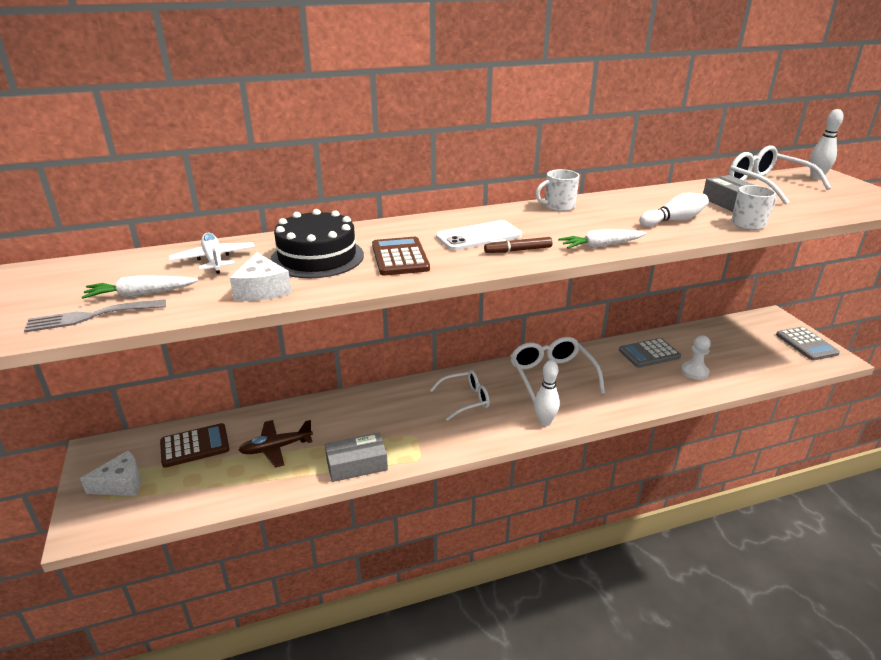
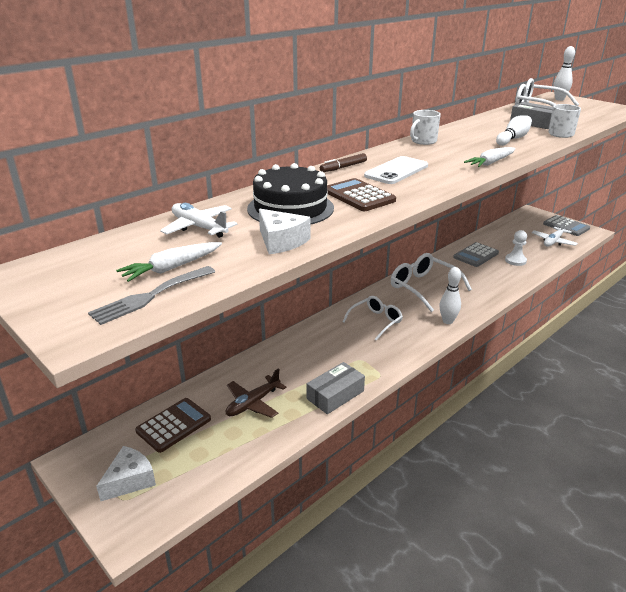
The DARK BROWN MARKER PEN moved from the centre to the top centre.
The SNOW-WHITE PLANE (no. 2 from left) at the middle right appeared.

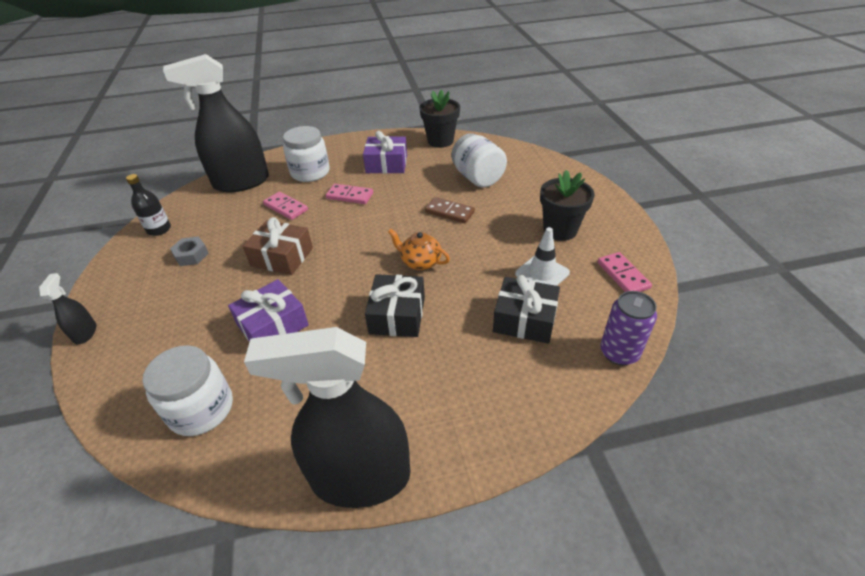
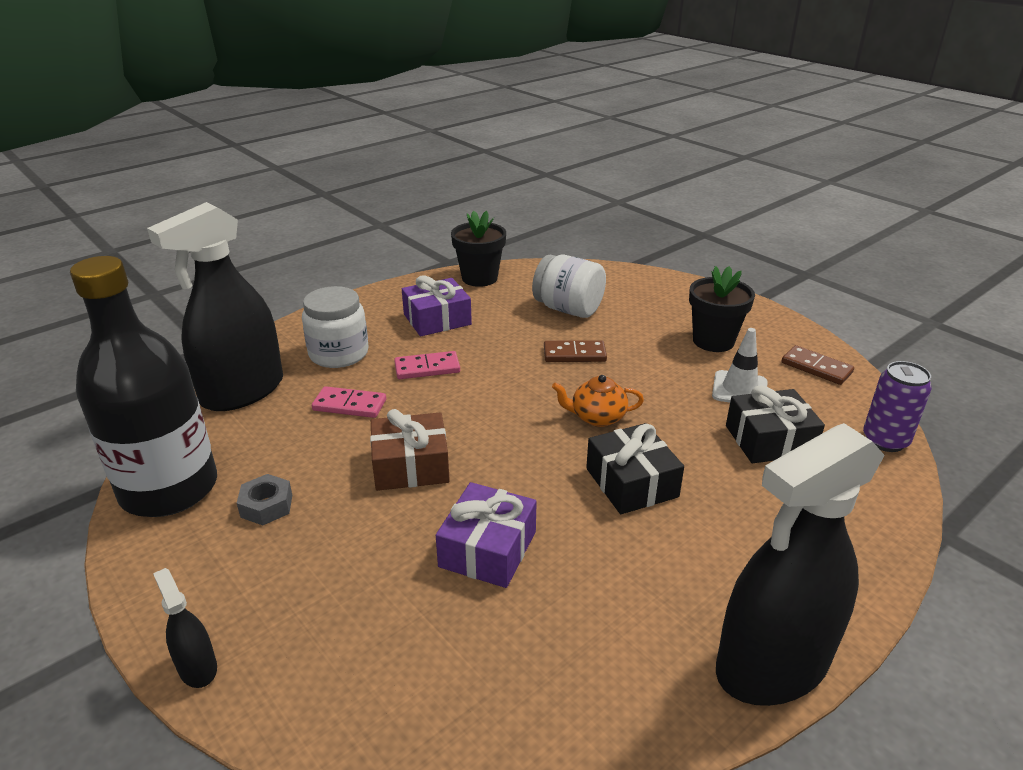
The EBONY DRINK BOTTLE at the middle left changed to 2.39 times the size.
The ROSE-PINK DOMINO TILE (no. 3 from left) at the middle right became the DARK BROWN DOMINO TILE (no. 2 from left) at the middle right.
The SNOW-WHITE JAM JAR (no. 1 from left) at the bottom left disappeared.

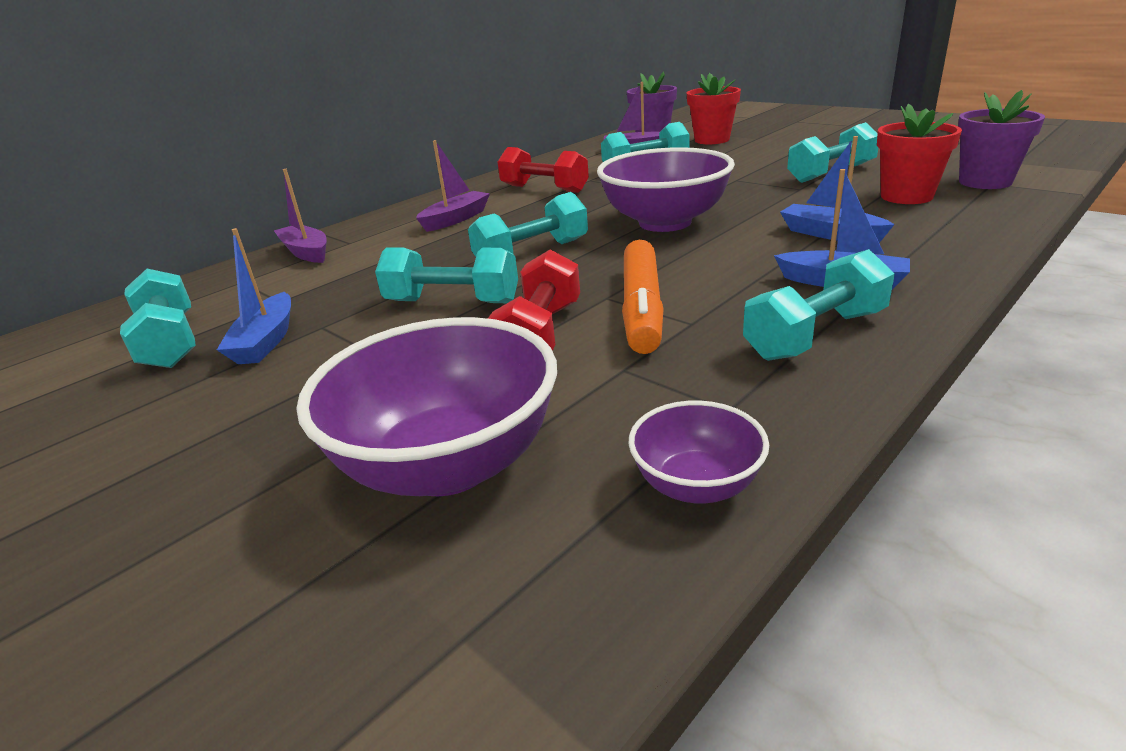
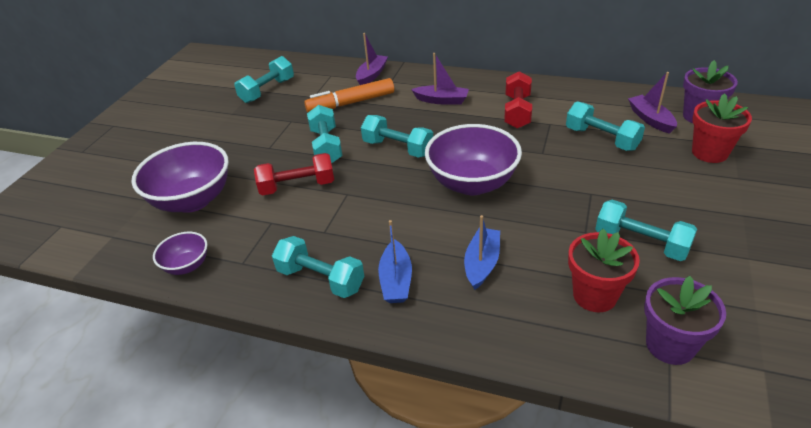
The ROYAL BLUE BOAT (no. 1 from left) at the middle left disappeared.
The BRIGHT ORANGE MARKER PEN moved from the centre to the top centre.

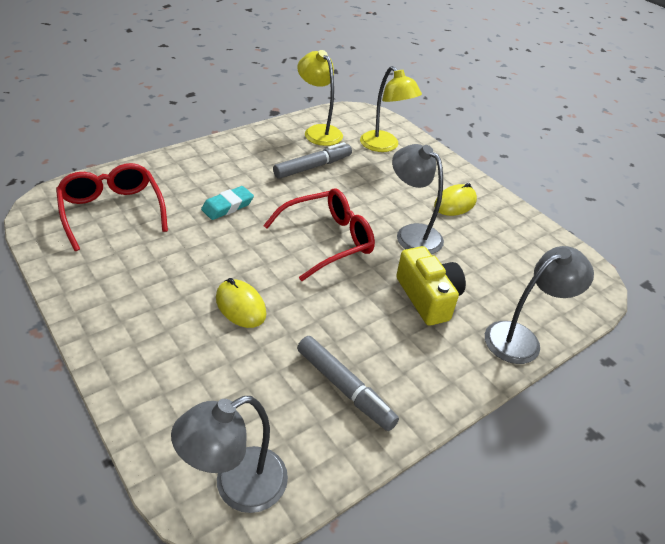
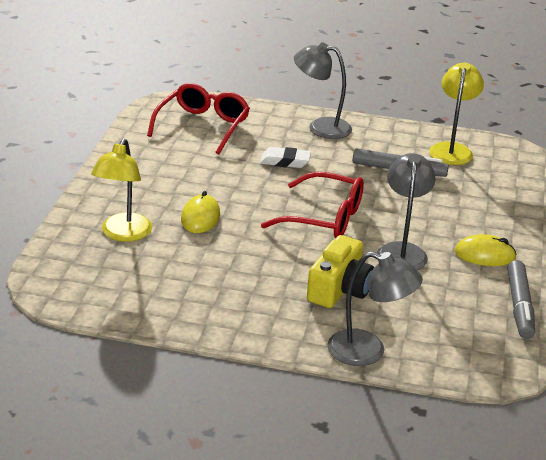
The YELLOW READING LAMP (no. 2 from left in the first image) moved from the top centre to the middle left.
The TEAL GUM ERASER at the centre became the SNOW-WHITE GUM ERASER at the centre.
The GRAY MARKER PEN (no. 2 from left) moved from the bottom centre to the middle right.
The GRAY READING LAMP (no. 1 from left) moved from the bottom centre to the top centre.

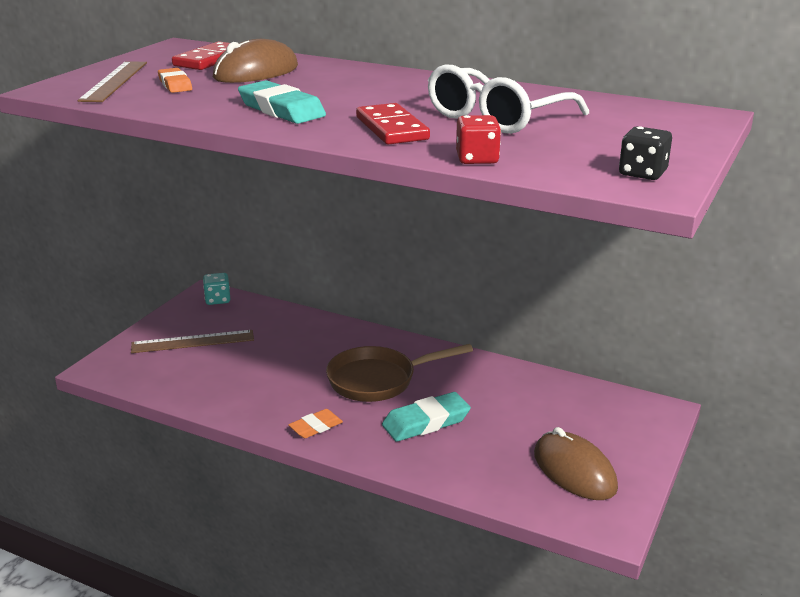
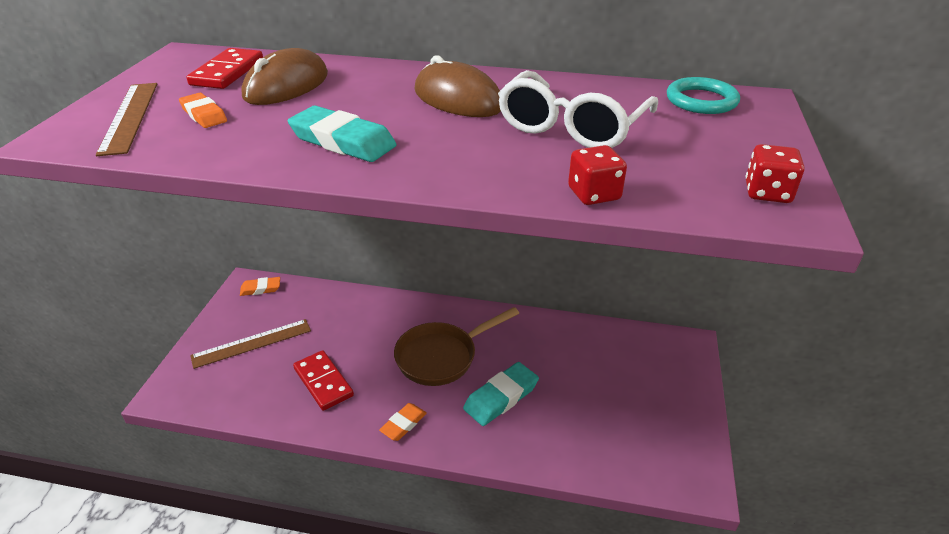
The RED DOMINO TILE (no. 2 from left) moved from the top centre to the bottom centre.
The EBONY GAME DIE at the top right became the RED GAME DIE (no. 2 from left) at the top right.
The TEAL GAME DIE at the middle left was replaced by the BRIGHT ORANGE GUM ERASER (no. 2 from left) at the middle left.
The DARK BROWN PC MOUSE (no. 2 from left) moved from the bottom right to the top centre.
The TEAL TORUS at the top right appeared.

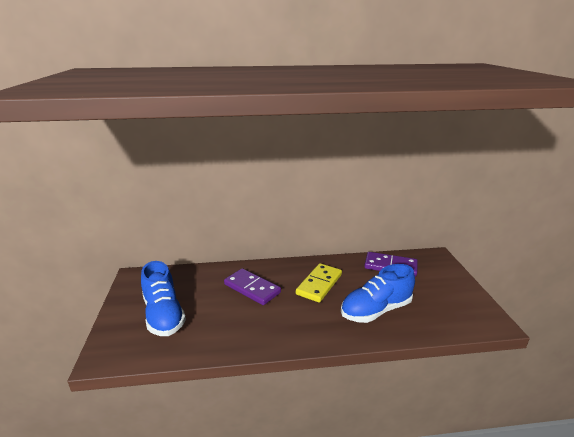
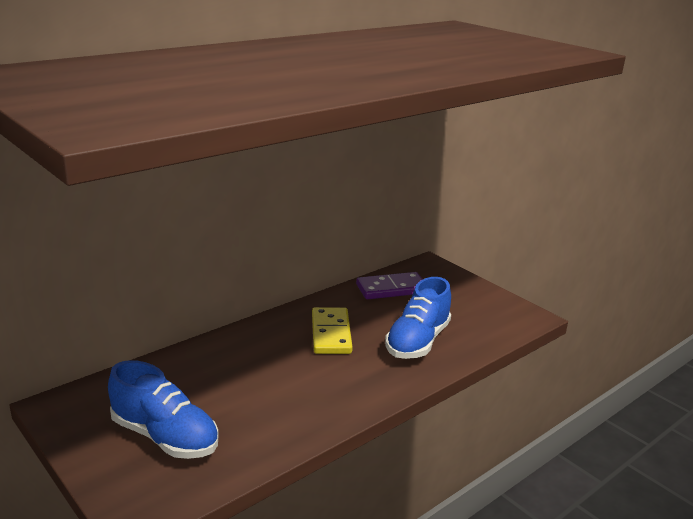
The ROYAL PURPLE DOMINO TILE (no. 1 from left) at the centre disappeared.

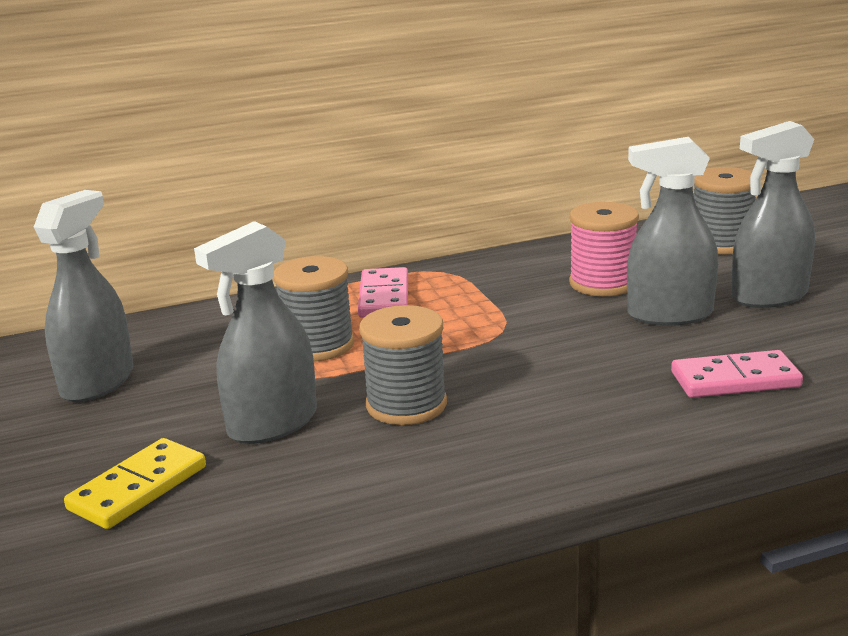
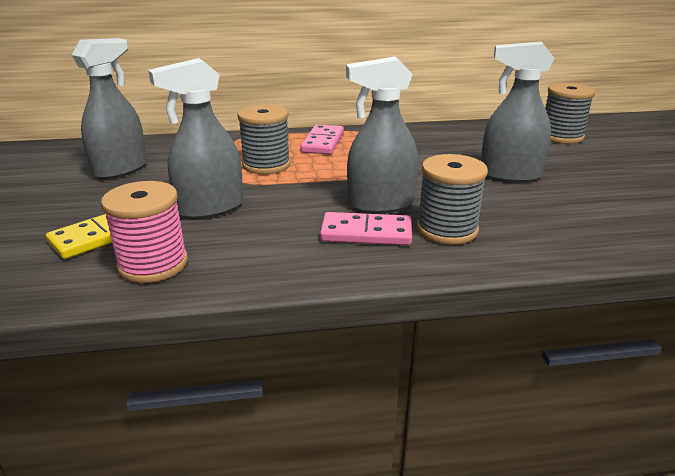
The GRAY SPRAY BOTTLE (no. 4 from left in the first image) moved from the middle right to the top centre.
The ROSE-PINK BOBBIN moved from the middle right to the middle left.
The GRAY BOBBIN (no. 2 from left) moved from the centre to the middle right.
The ROSE-PINK DOMINO TILE (no. 2 from left) moved from the middle right to the centre.

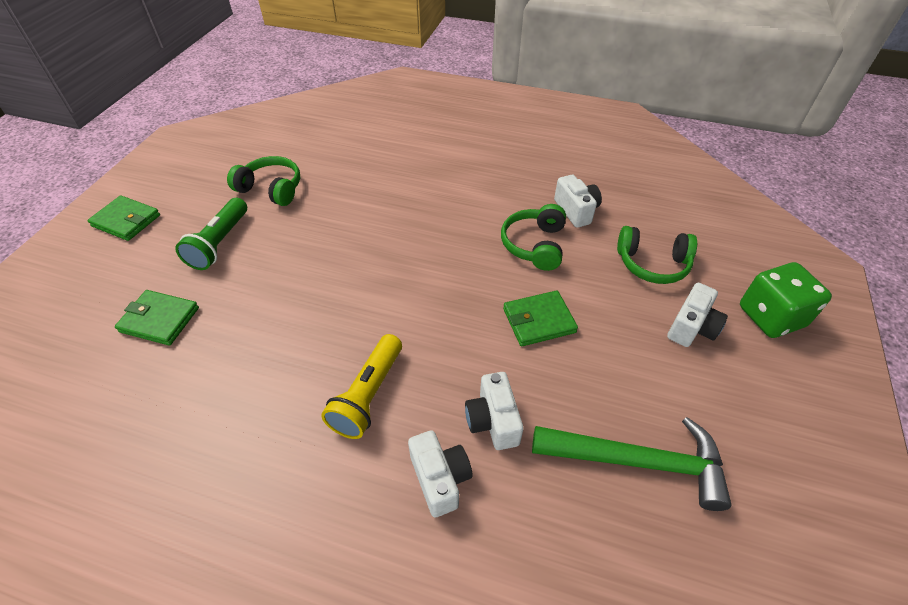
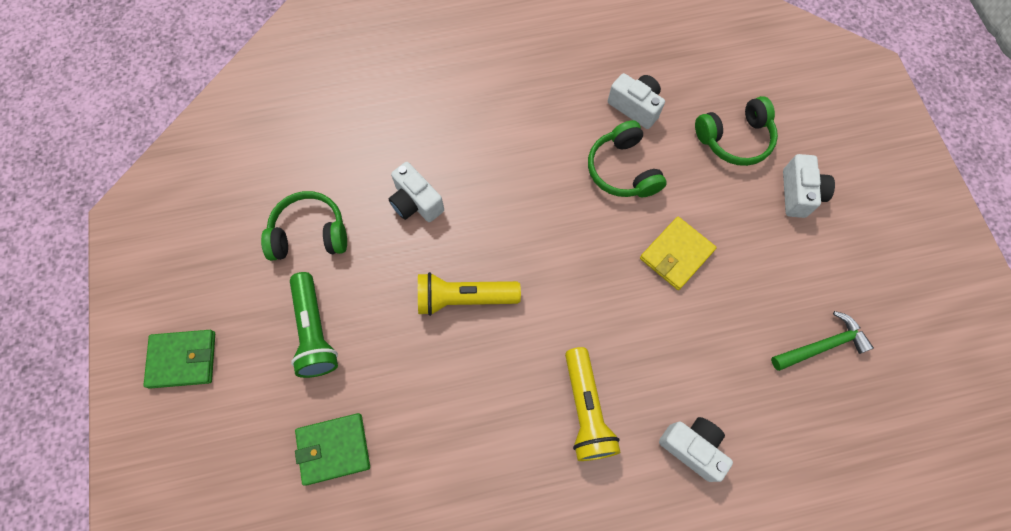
The GREEN GAME DIE at the middle right disappeared.
The GREEN BILLFOLD (no. 3 from left) at the centre became the YELLOW BILLFOLD at the middle right.
The SNOW-WHITE PHOTO CAMERA (no. 2 from left in the first image) moved from the bottom centre to the centre.
The GREEN HAMMER at the bottom right changed to 0.61 times the size.
The YELLOW FLASHLIGHT (no. 1 from left) at the centre appeared.

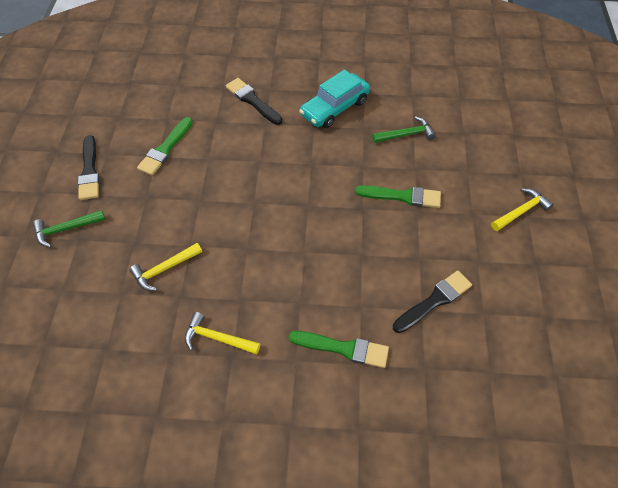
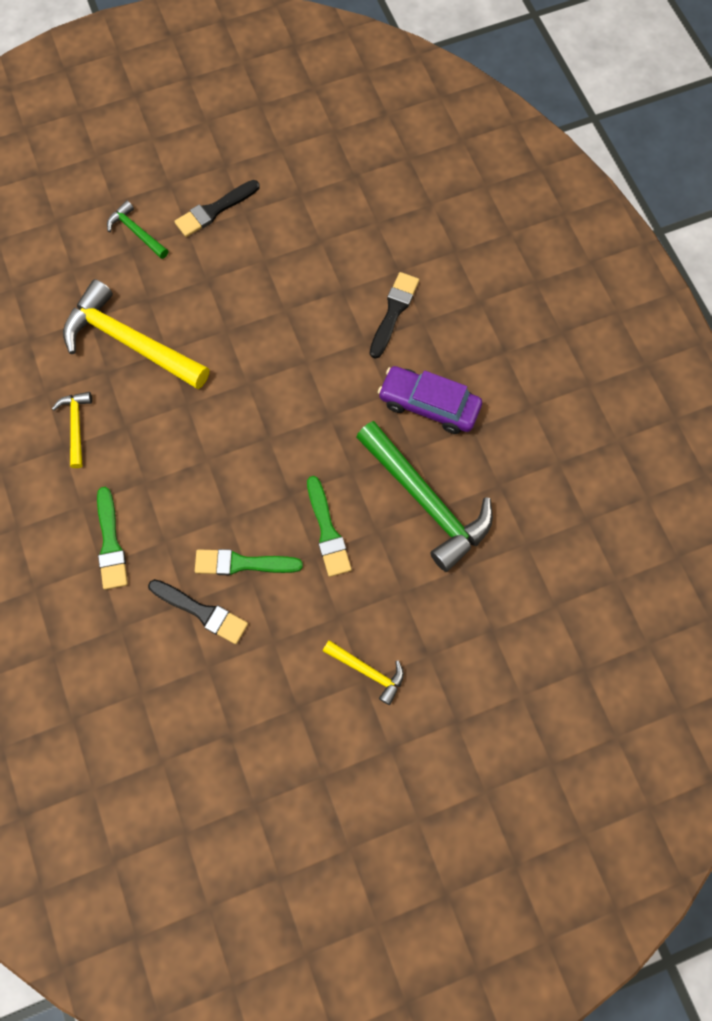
The TEAL AUTOMOBILE at the top centre became the ROYAL PURPLE AUTOMOBILE at the centre.
The GREEN HAMMER (no. 2 from left) at the top centre changed to 2.04 times the size.
The GREEN PAINT BRUSH (no. 1 from left in the first image) moved from the top left to the centre.
The YELLOW HAMMER (no. 1 from left in the first image) at the middle left changed to 2.04 times the size.

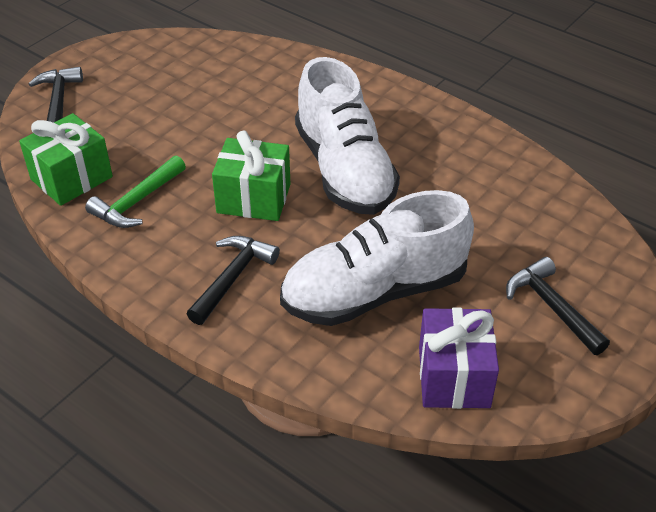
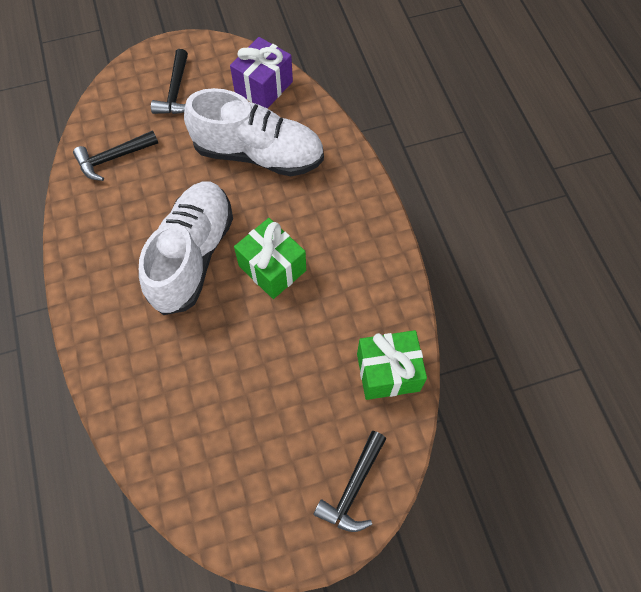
The GREEN HAMMER at the middle left disappeared.
The EBONY HAMMER (no. 2 from left in the first image) moved from the centre to the top left.

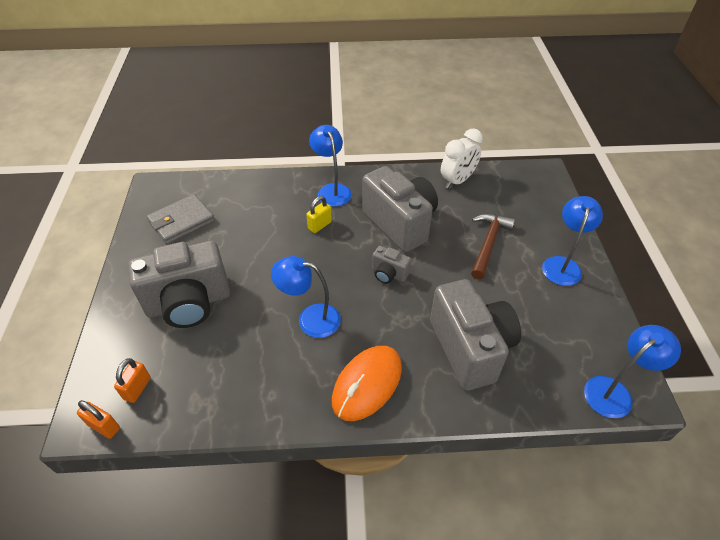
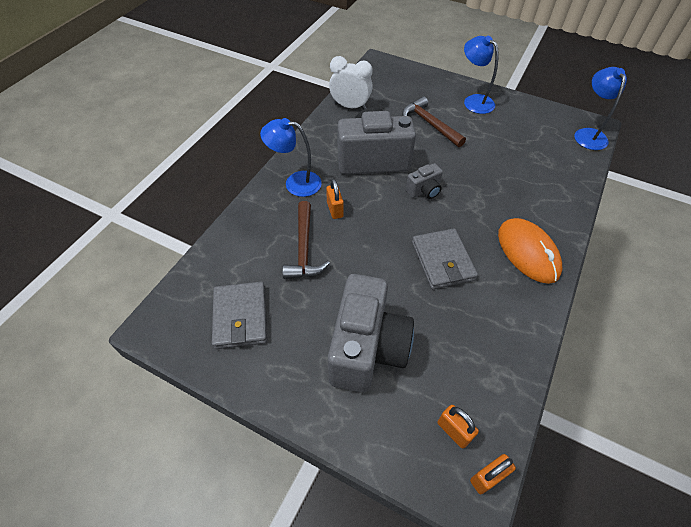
The SNOW-WHITE BEDSIDE CLOCK at the top centre turned 60 degrees counterclockwise.
The YELLOW PADLOCK at the centre became the BRIGHT ORANGE PADLOCK (no. 1 from left) at the centre.
The ROYAL BLUE READING LAMP (no. 1 from left) at the centre was replaced by the GRAY BILLFOLD (no. 2 from left) at the centre.
The GRAY PHOTO CAMERA (no. 4 from left) at the centre disappeared.
The DARK BROWN HAMMER (no. 1 from left) at the centre appeared.

